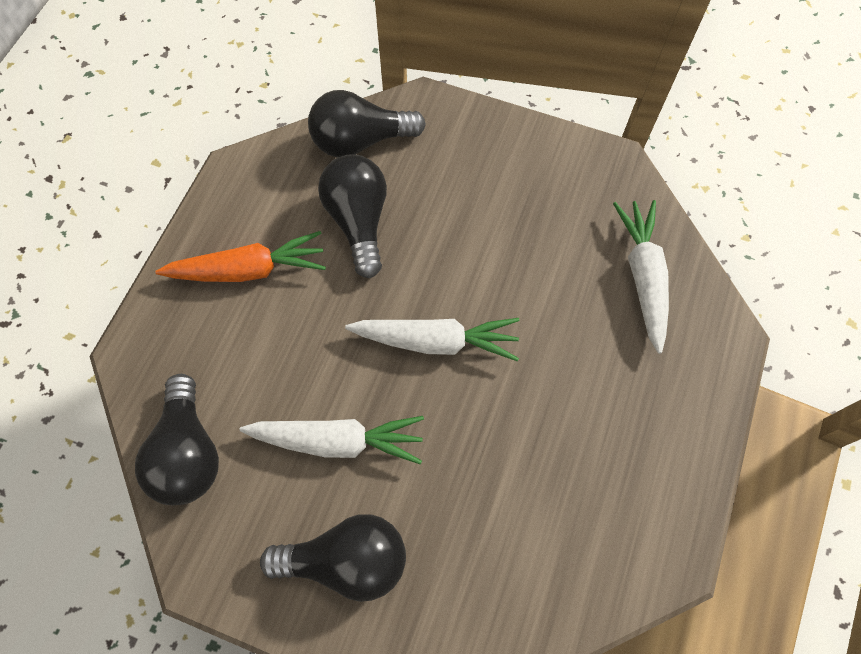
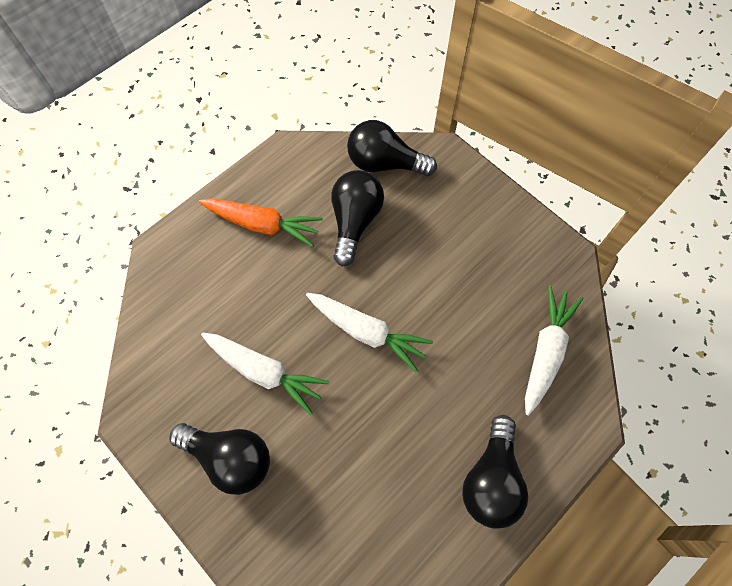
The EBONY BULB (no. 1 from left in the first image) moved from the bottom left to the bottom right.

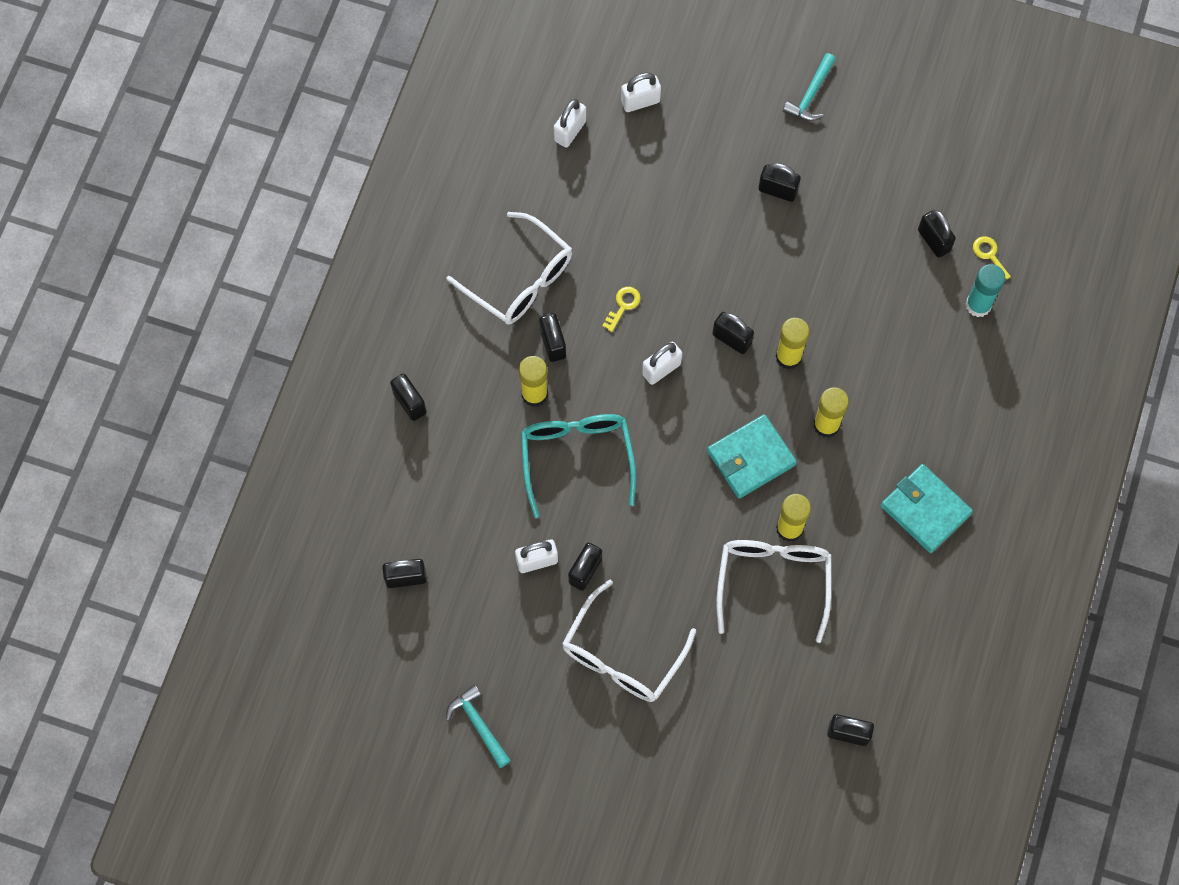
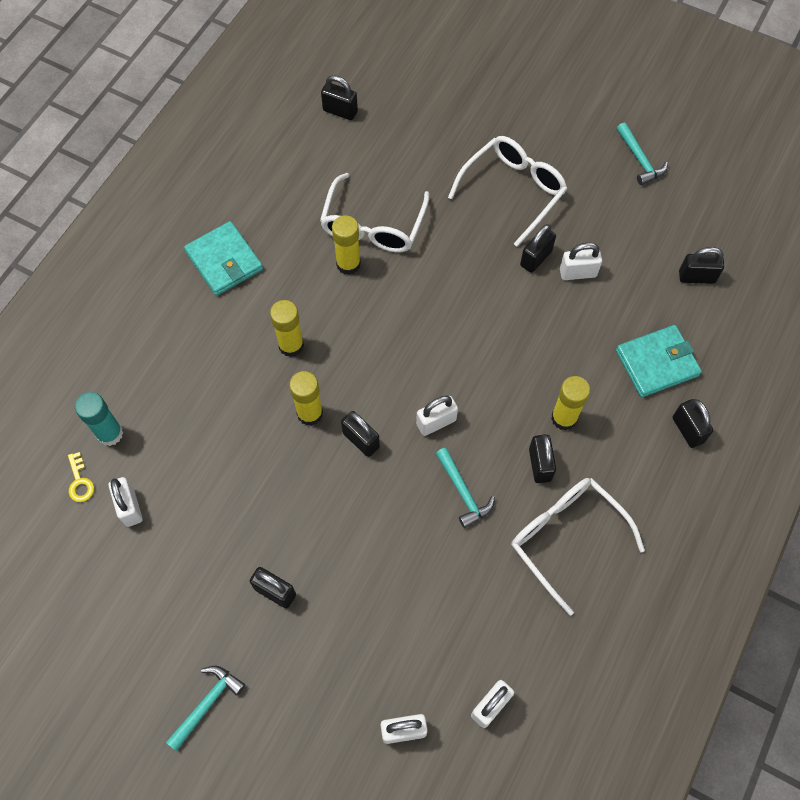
The EBONY PADLOCK (no. 8 from left) at the top right became the SNOW-WHITE PADLOCK (no. 1 from left) at the middle left.
The YELLOW LATCHKEY (no. 1 from left) at the centre was replaced by the TEAL HAMMER (no. 2 from left) at the centre.
The TEAL SPECTACLES at the centre disappeared.
The TEAL BILLFOLD (no. 1 from left in the first image) moved from the centre to the middle right.

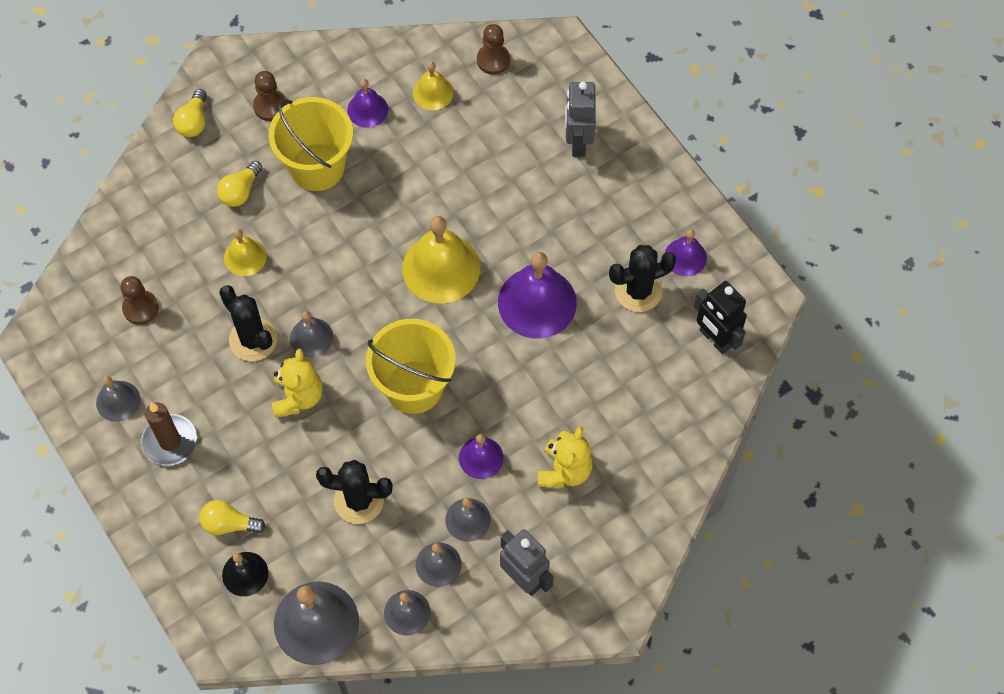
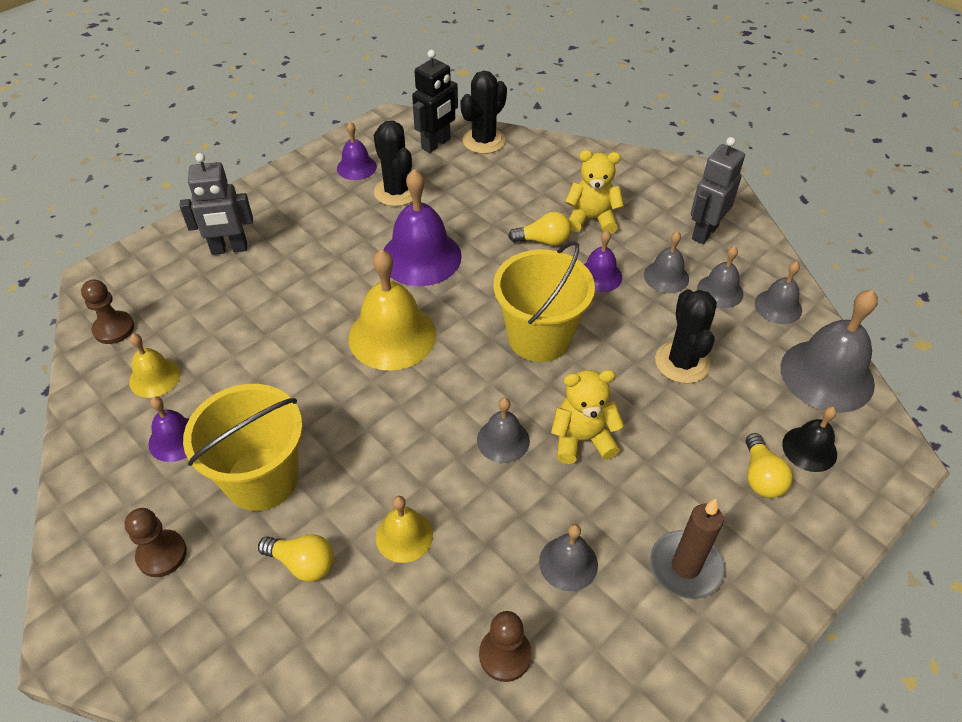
The YELLOW BULB (no. 1 from left in the first image) moved from the top left to the top centre.
The EBONY CACTUS (no. 1 from left in the first image) moved from the middle left to the top centre.
The GRAY HAND BELL (no. 1 from left in the first image) moved from the middle left to the bottom centre.

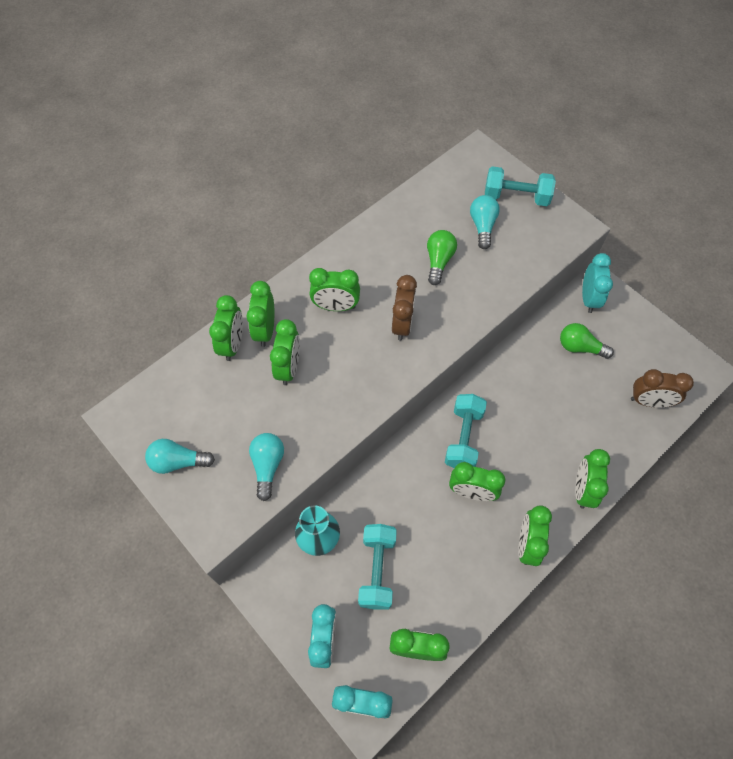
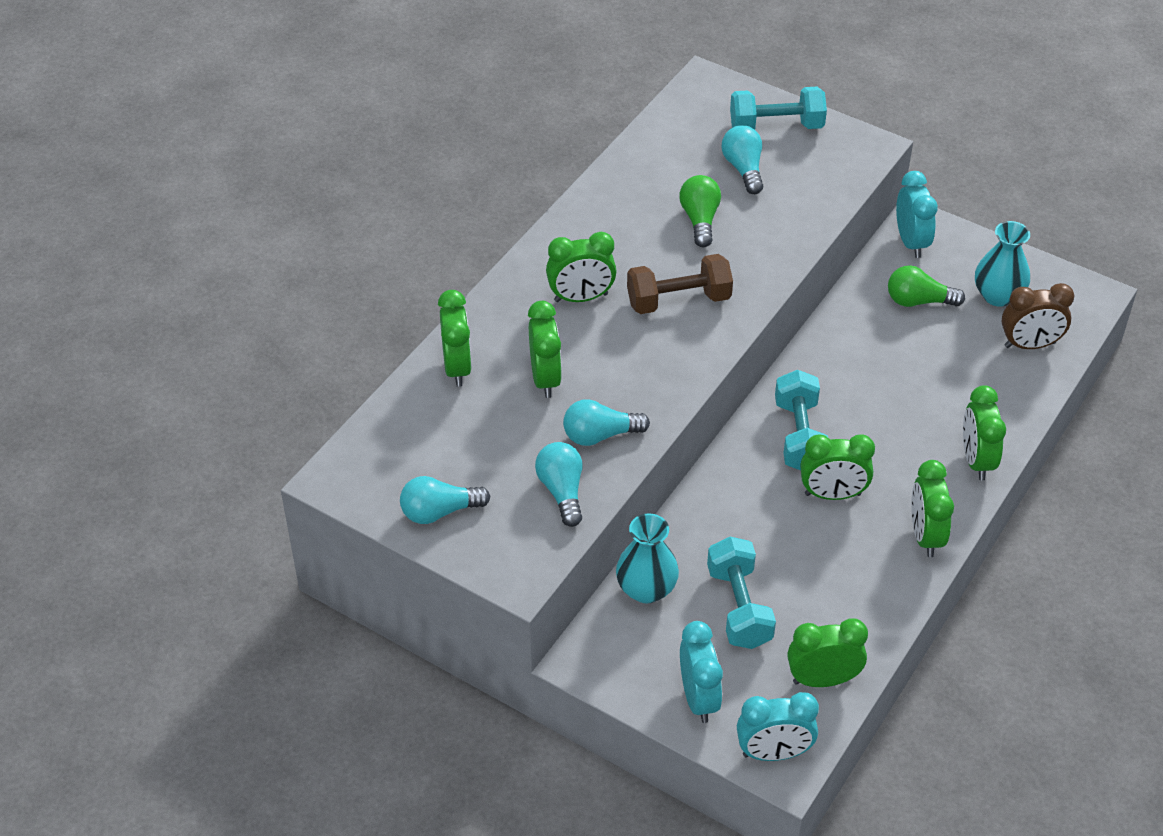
The DARK BROWN BEDSIDE CLOCK (no. 1 from left) at the centre was replaced by the DARK BROWN FREE WEIGHT at the centre.
The GREEN BEDSIDE CLOCK (no. 2 from left) at the centre disappeared.
The TEAL VASE (no. 2 from left) at the top right appeared.
The TEAL BULB (no. 3 from left) at the centre appeared.

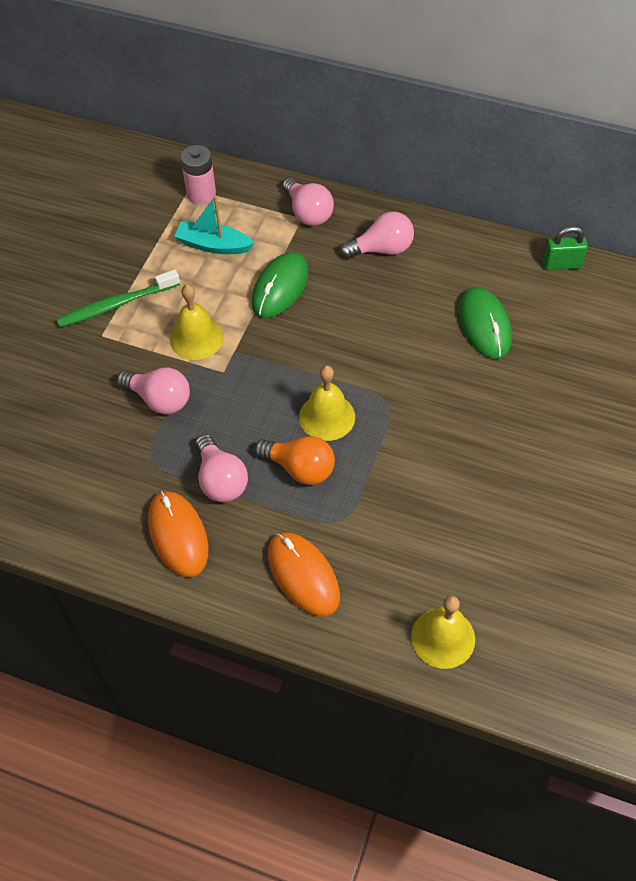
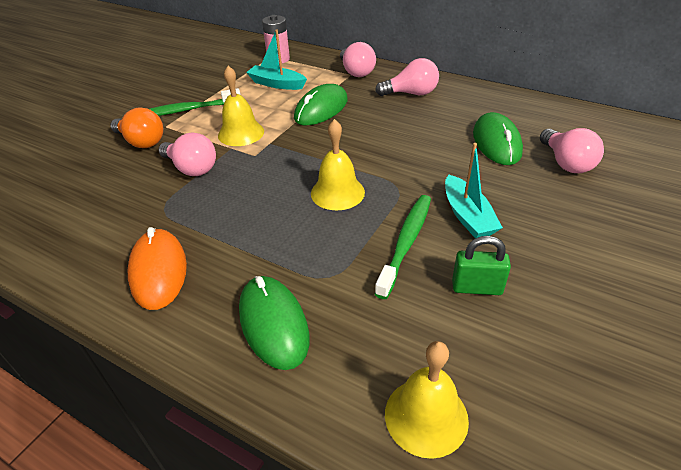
The GREEN PADLOCK moved from the top right to the middle right.
The ROSE-PINK BULB (no. 2 from left in the first image) moved from the centre to the top right.
The BRIGHT ORANGE BULB moved from the centre to the top left.
The BRIGHT ORANGE PC MOUSE (no. 2 from left) at the centre became the GREEN PC MOUSE (no. 1 from left) at the bottom centre.
The TEAL BOAT (no. 2 from left) at the middle right appeared.
The GREEN TOOTHBRUSH (no. 2 from left) at the centre appeared.

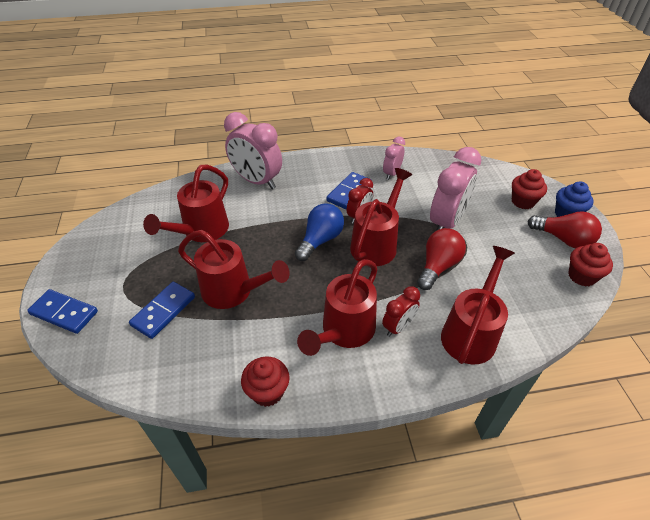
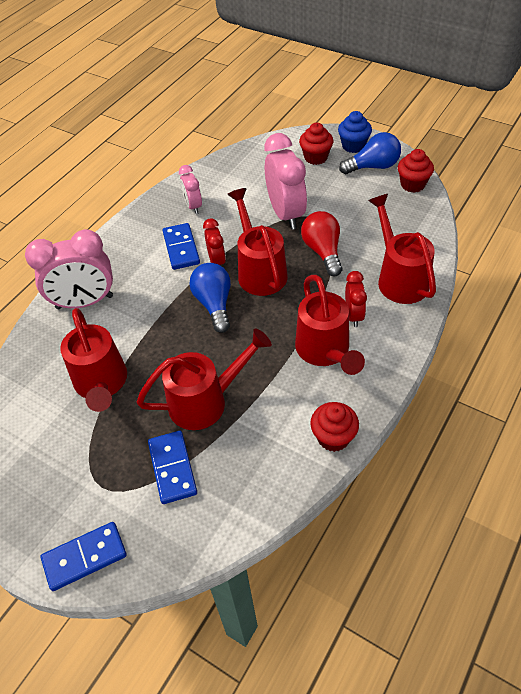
The RED BULB (no. 2 from left) at the middle right became the ROYAL BLUE BULB (no. 2 from left) at the top right.

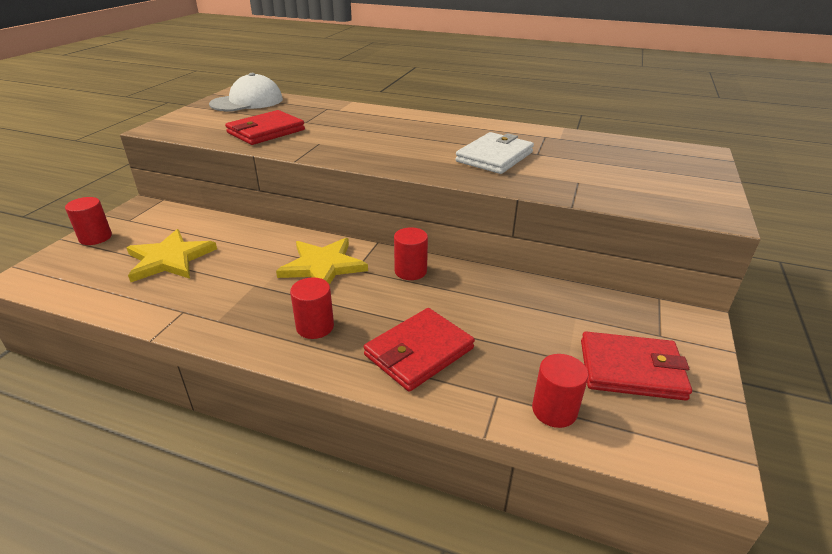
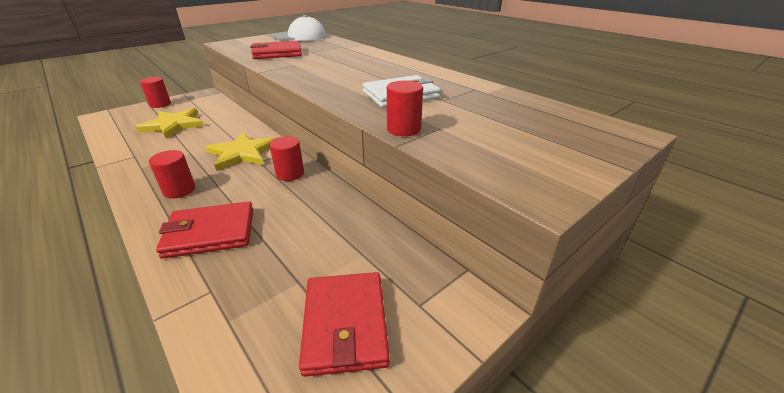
The RED BILLFOLD (no. 3 from left) at the middle right turned 45 degrees clockwise.
The RED CYLINDER SHAPE (no. 4 from left) moved from the bottom right to the top centre.

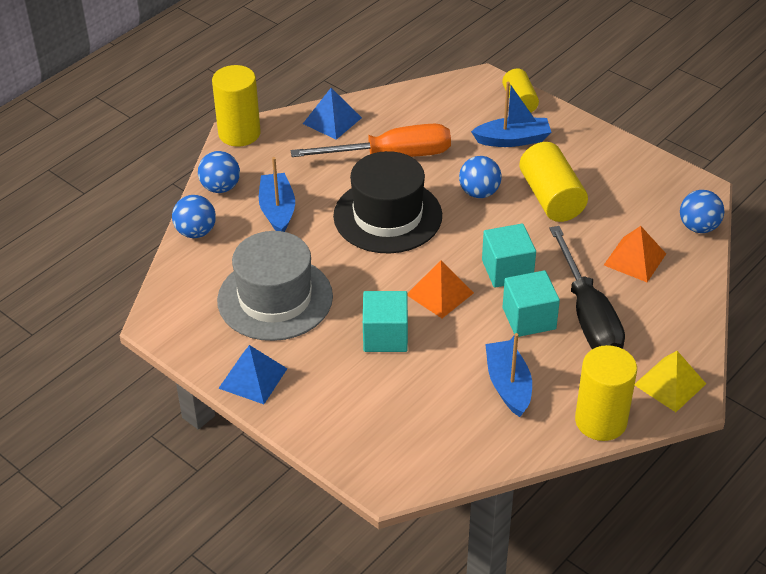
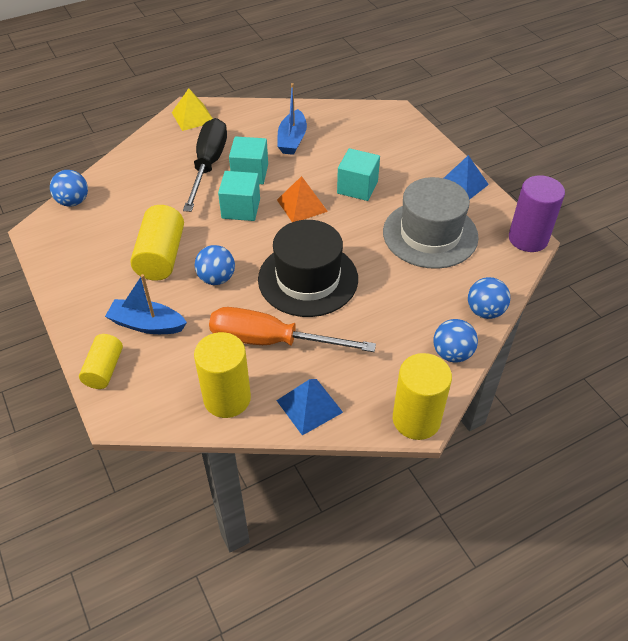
The ROYAL BLUE BOAT (no. 1 from left) at the centre disappeared.
The BRIGHT ORANGE PYRAMID SHAPE (no. 2 from left) at the middle right disappeared.
The YELLOW CYLINDER SHAPE (no. 4 from left in the first image) moved from the bottom right to the centre.
The ROYAL PURPLE CYLINDER SHAPE at the top right appeared.

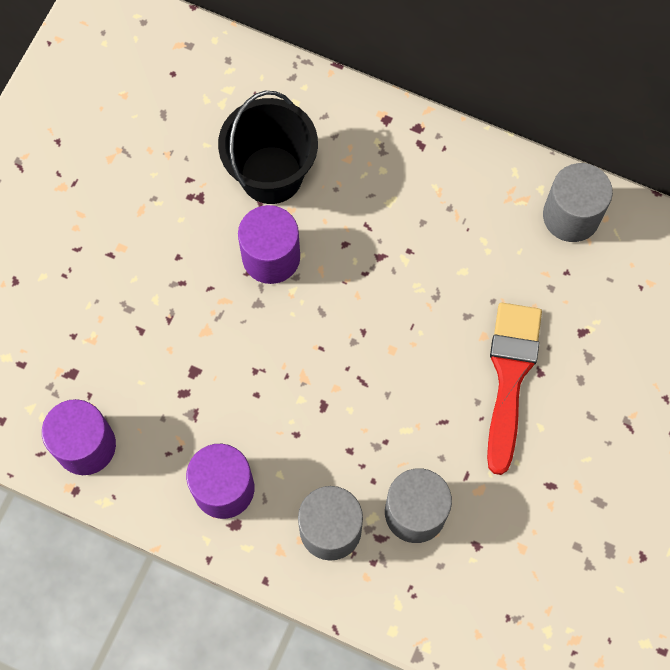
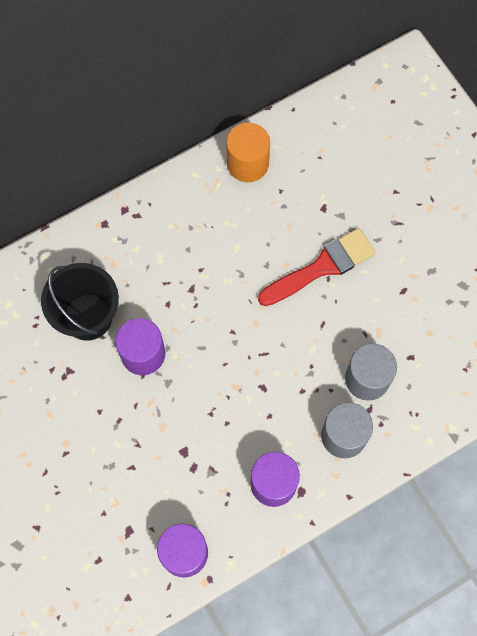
The GRAY CYLINDER SHAPE (no. 3 from left) at the top right became the BRIGHT ORANGE CYLINDER SHAPE at the top centre.
The RED PAINT BRUSH at the middle right turned 105 degrees clockwise.

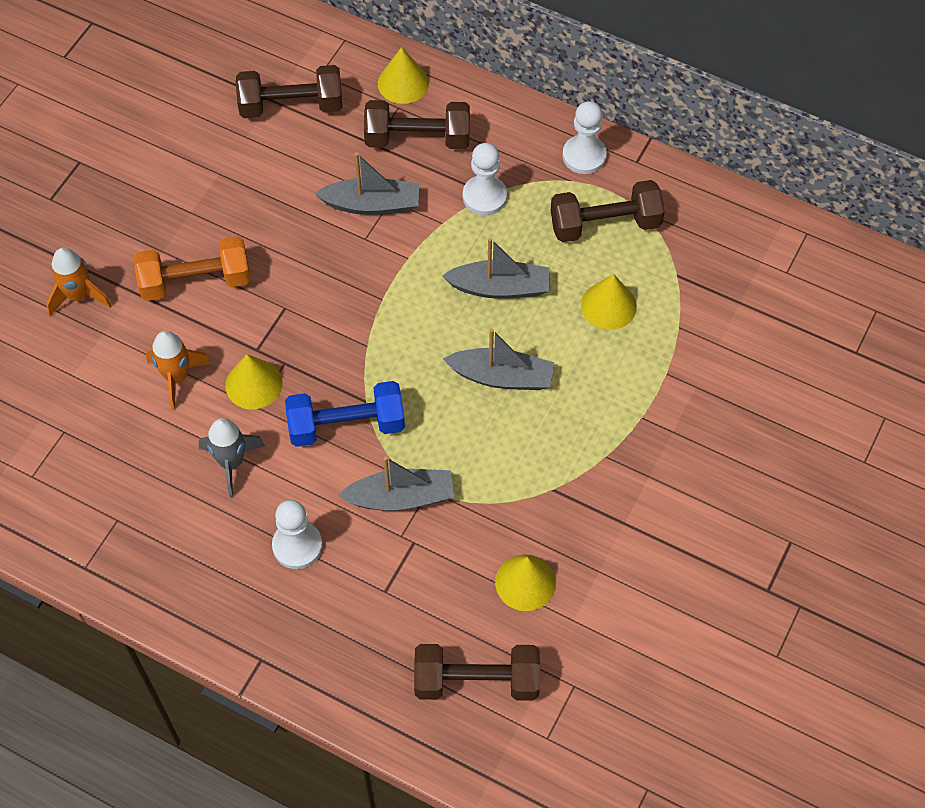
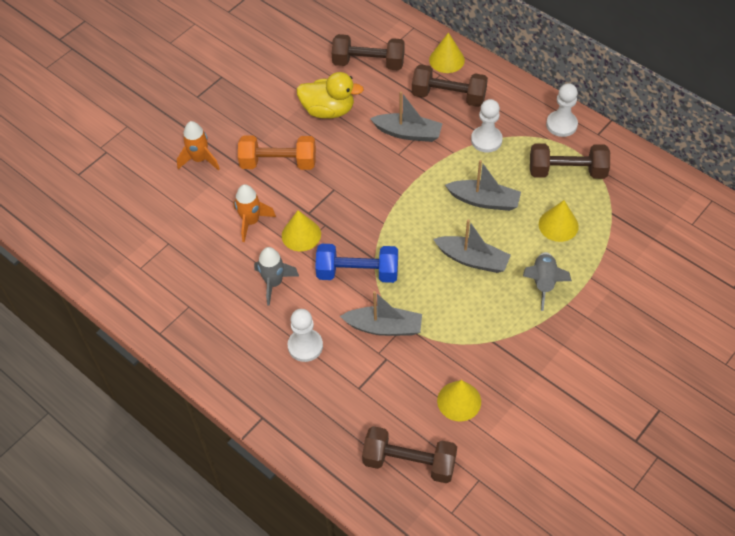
The YELLOW RUBBER DUCK at the top centre appeared.
The GRAY ROCKET (no. 2 from left) at the middle right appeared.

